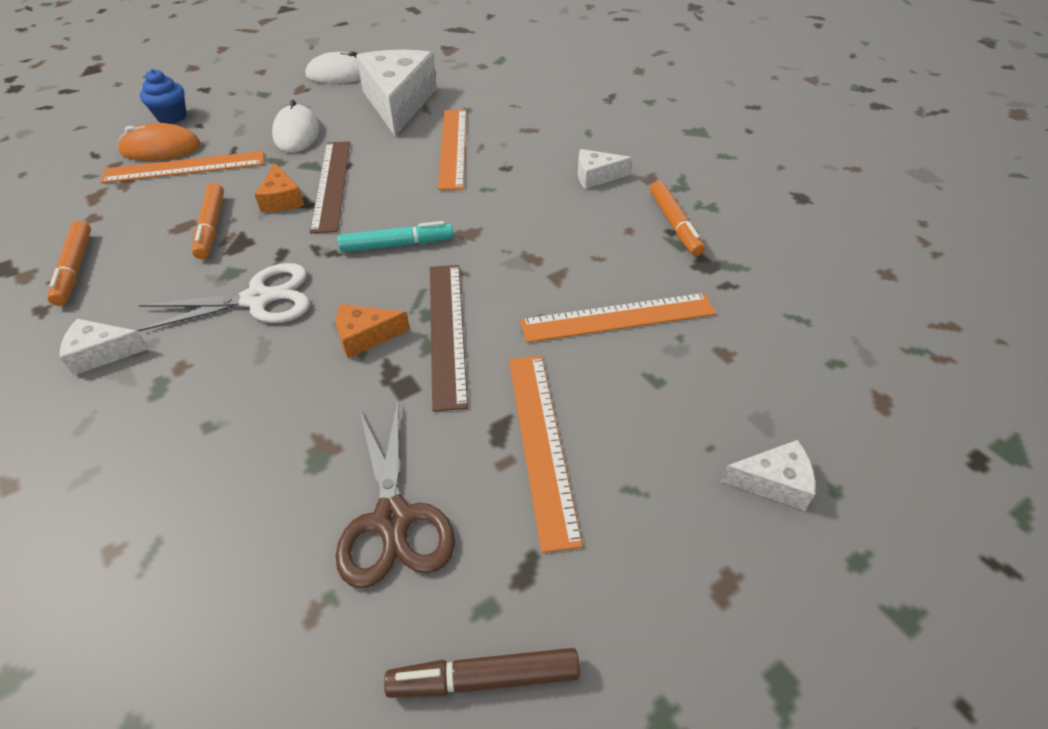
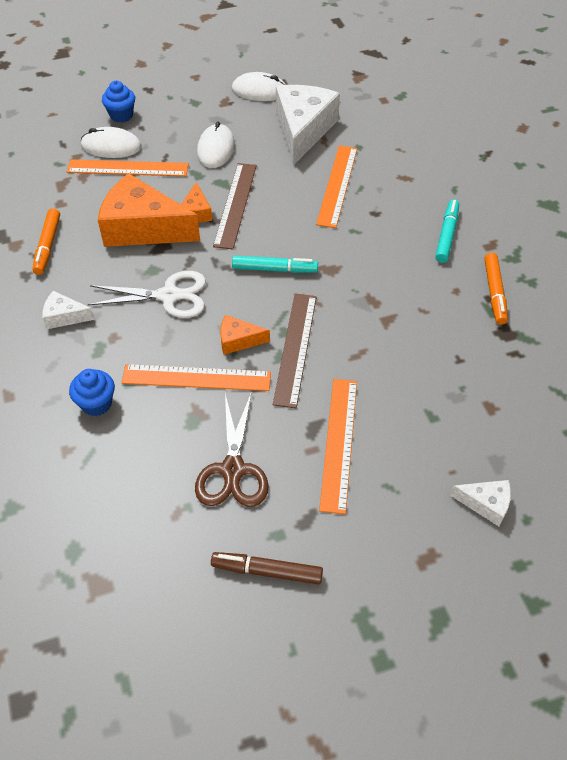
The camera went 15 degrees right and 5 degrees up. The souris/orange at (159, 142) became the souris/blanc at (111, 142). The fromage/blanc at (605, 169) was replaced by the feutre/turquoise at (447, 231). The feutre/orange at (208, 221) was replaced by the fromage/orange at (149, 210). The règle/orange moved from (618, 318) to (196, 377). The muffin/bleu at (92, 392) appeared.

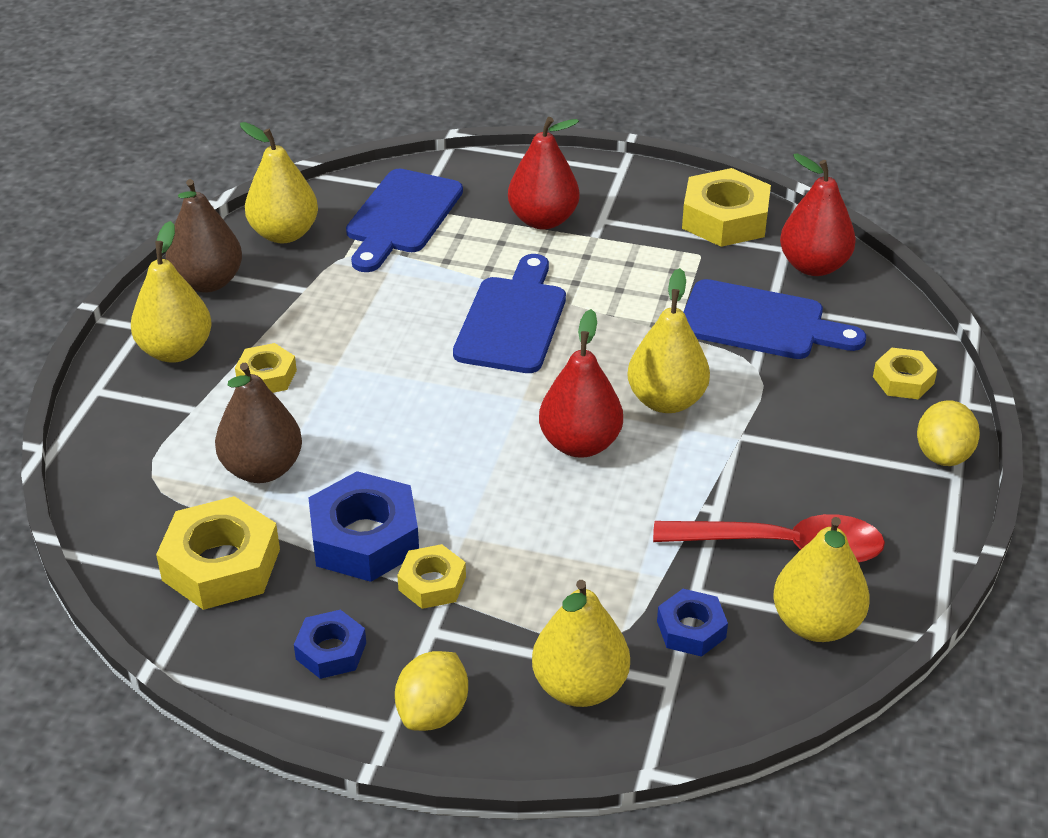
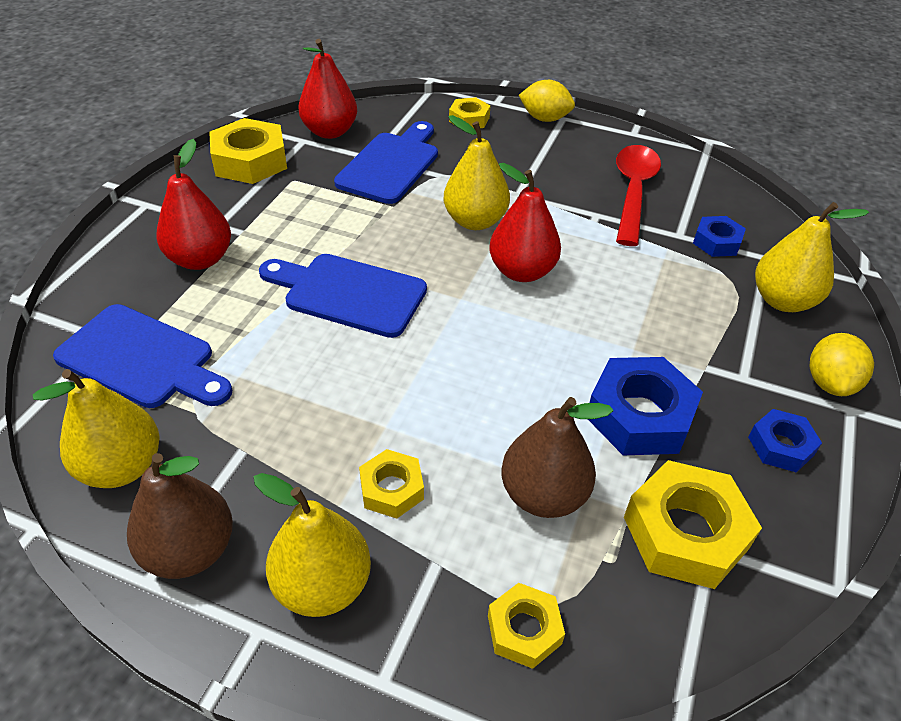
The camera went 85 degrees left and 5 degrees up. The poire/jaune at (821, 579) disappeared. The écrou/jaune moved from (431, 576) to (526, 626). The citron/jaune at (431, 691) turned 75 degrees clockwise.

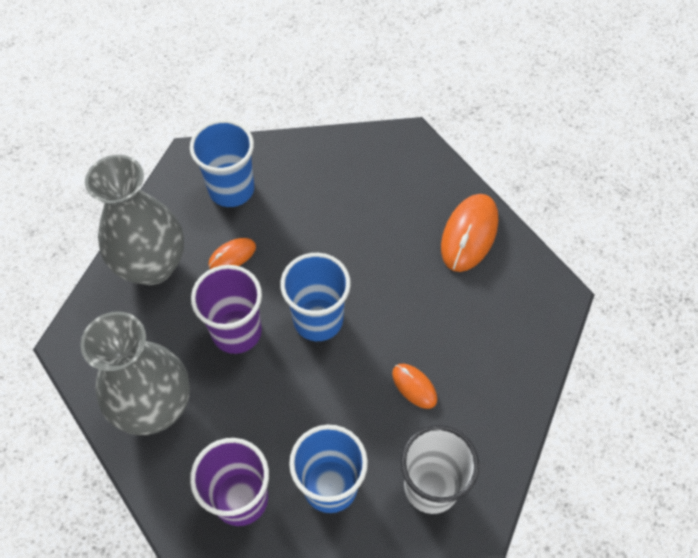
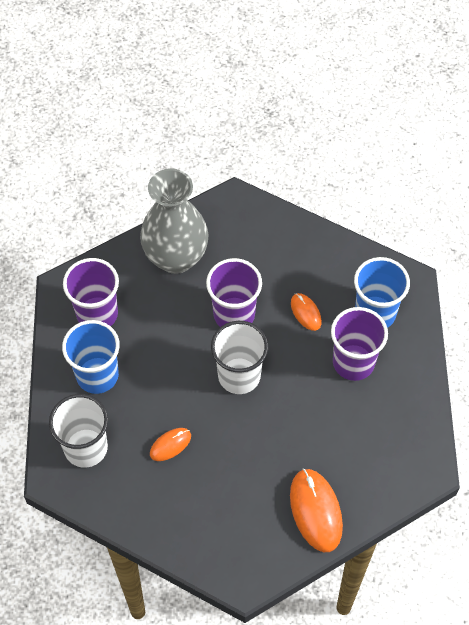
The camera went 95 degrees right and 0 degrees up. The vase/gris at (134, 220) disappeared. The souris/orange at (469, 233) turned 45 degrees clockwise. The gobelet/bleu at (315, 297) became the gobelet/blanc at (239, 357). The gobelet/violet at (359, 344) appeared.

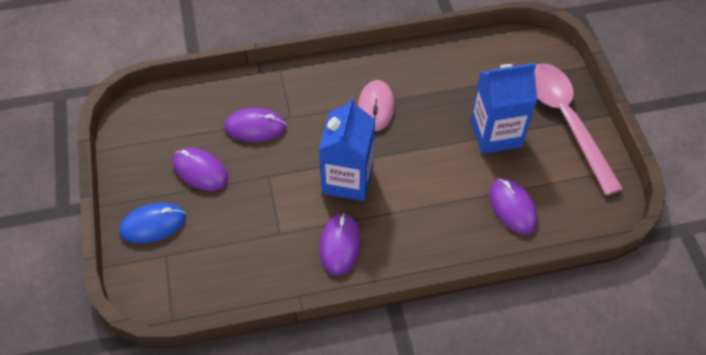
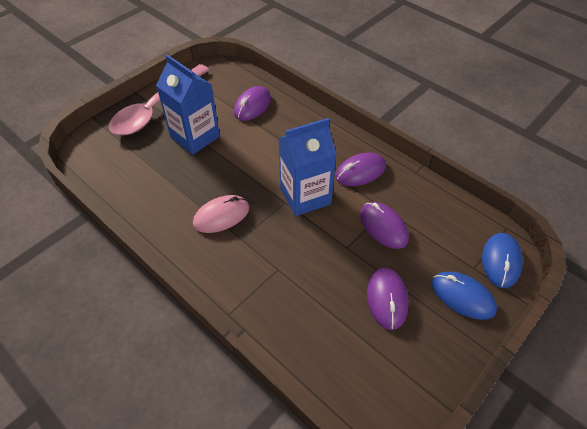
The camera went 125 degrees left and 5 degrees down. The souris/violet moved from (256, 125) to (384, 225). The souris/bleu at (502, 260) appeared.

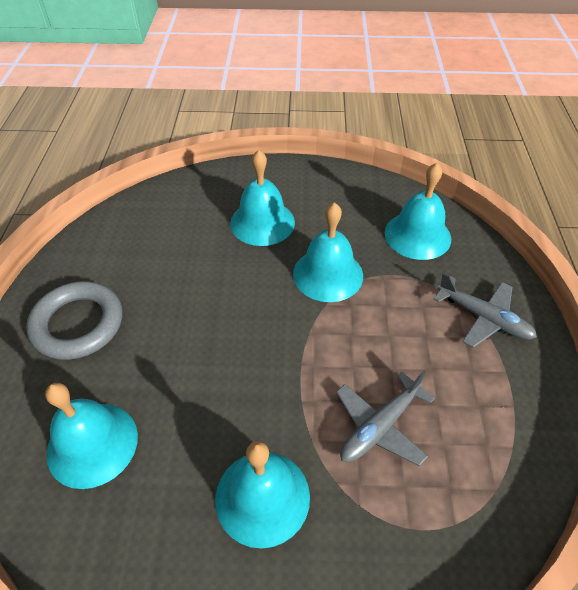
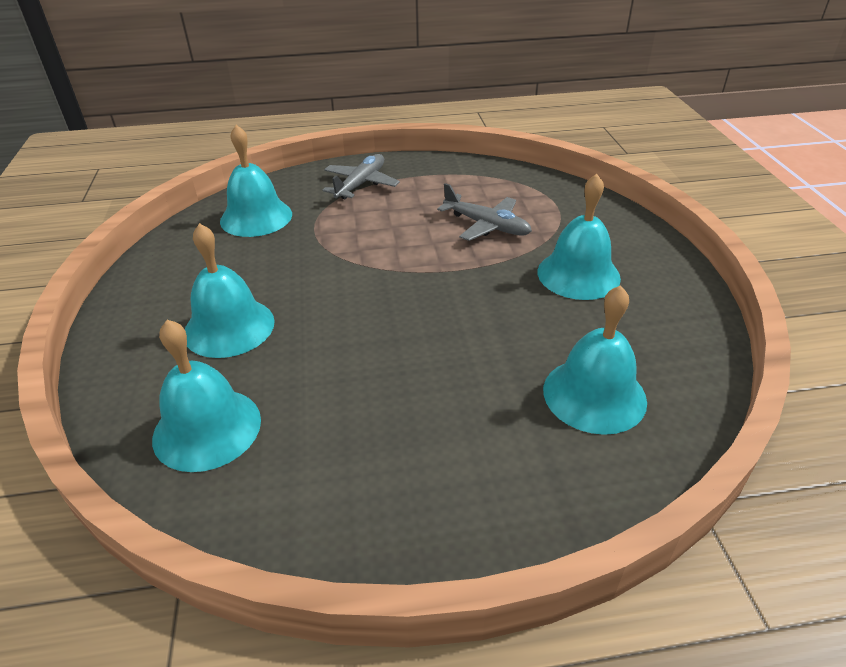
The camera went 100 degrees left and 10 degrees down. The cloche/turquoise moved from (328, 252) to (206, 396). The anneau/gris at (74, 320) disappeared.

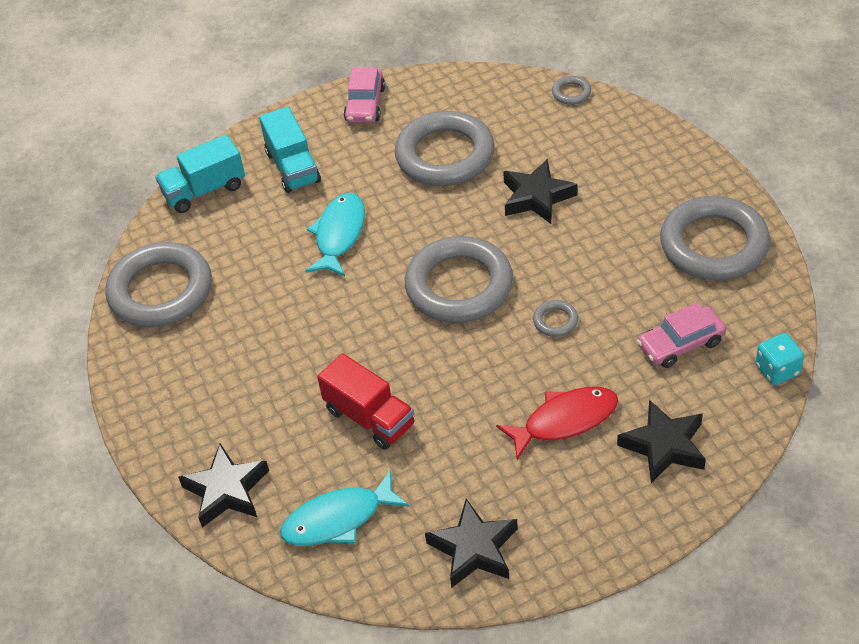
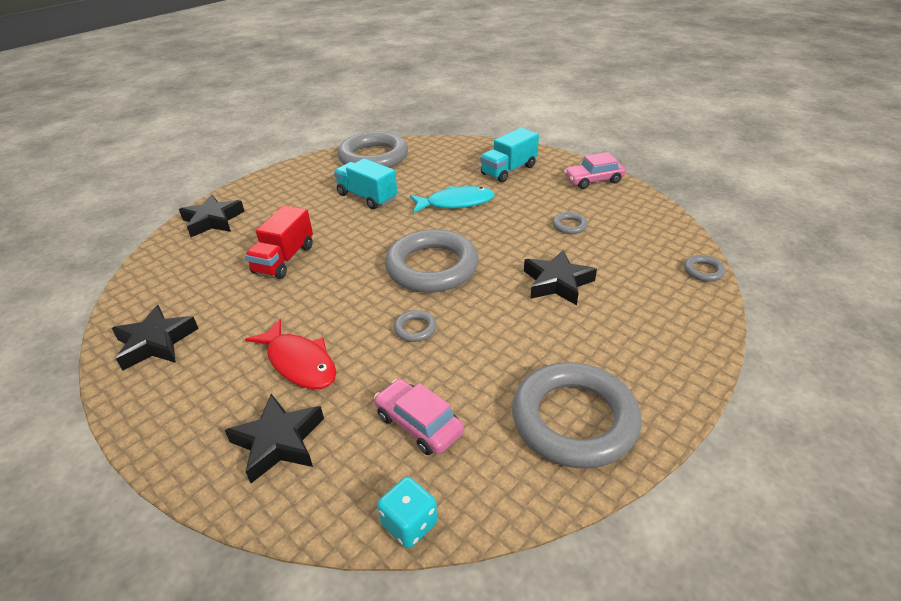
The camera went 65 degrees right and 10 degrees down. The anneau/gris at (445, 148) changed to 0.41 times the size. The camion/turquoise moved from (200, 173) to (365, 183). The poisson/turquoise at (344, 508) disappeared.

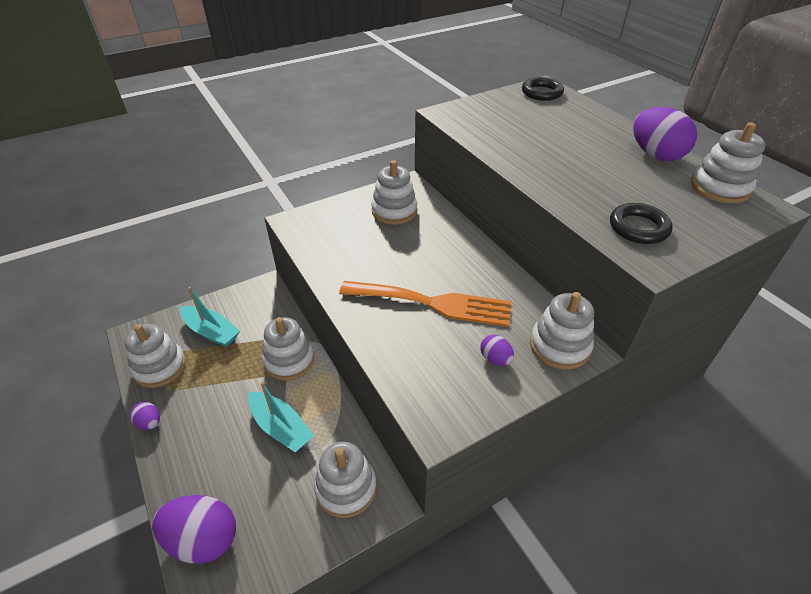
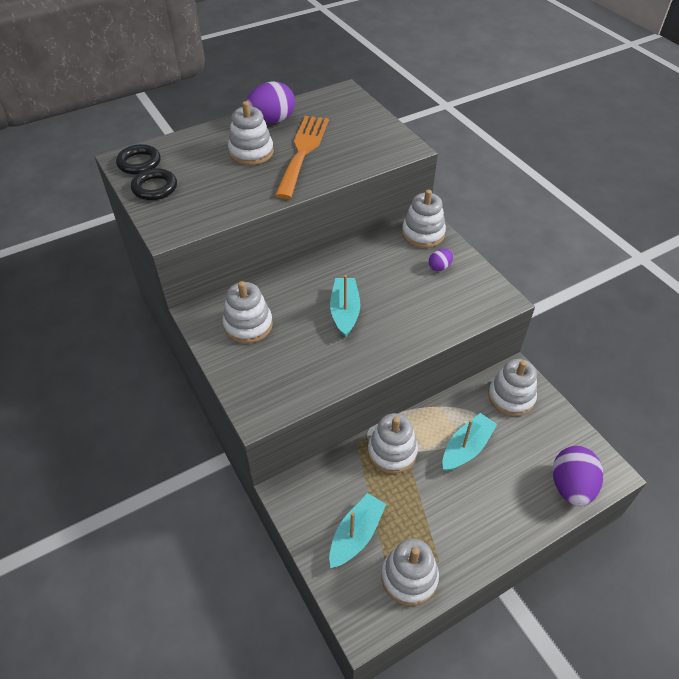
The camera went 90 degrees left and 5 degrees up. The jouet à empiler/blanc moved from (728, 163) to (251, 133). The anneau/noir moved from (641, 223) to (154, 184). The fourchette/orange moved from (425, 304) to (302, 157). The œuf/violet at (145, 416) disappeared. The bateau/turquoise at (345, 306) appeared.

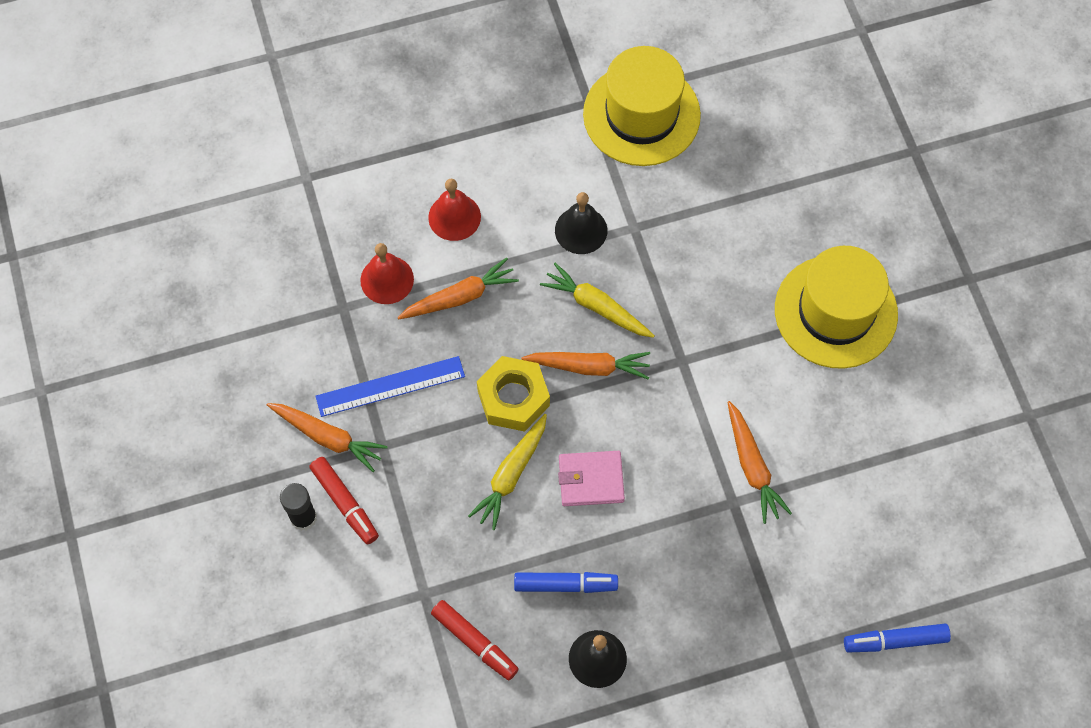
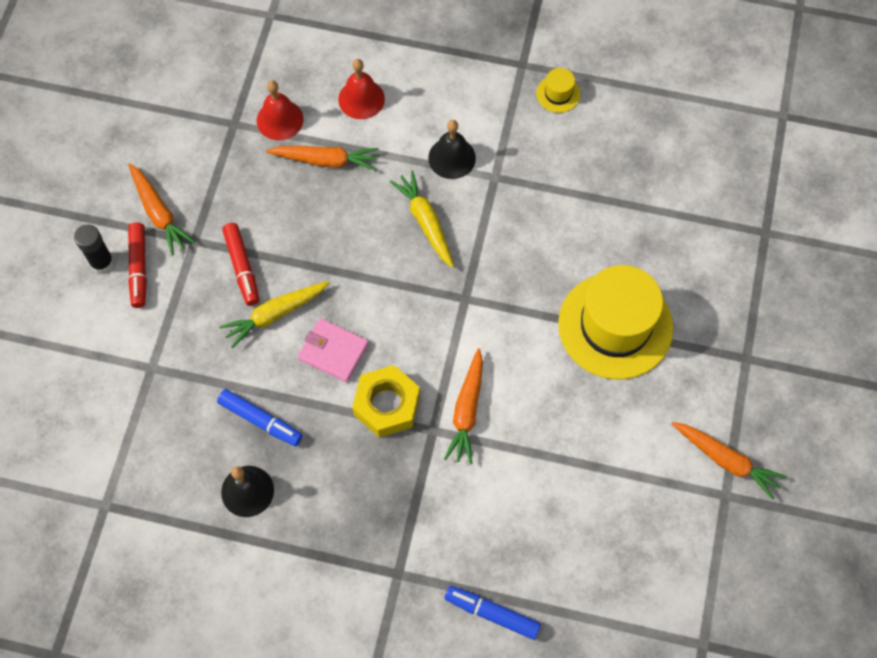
The camera went 30 degrees right and 0 degrees up. The chapeau/jaune at (642, 106) changed to 0.41 times the size. The carotte/orange moved from (585, 366) to (729, 461). The règle/bleu at (390, 386) disappeared. The écrou/jaune moved from (513, 394) to (386, 401). The feutre/rouge moved from (475, 640) to (240, 264).

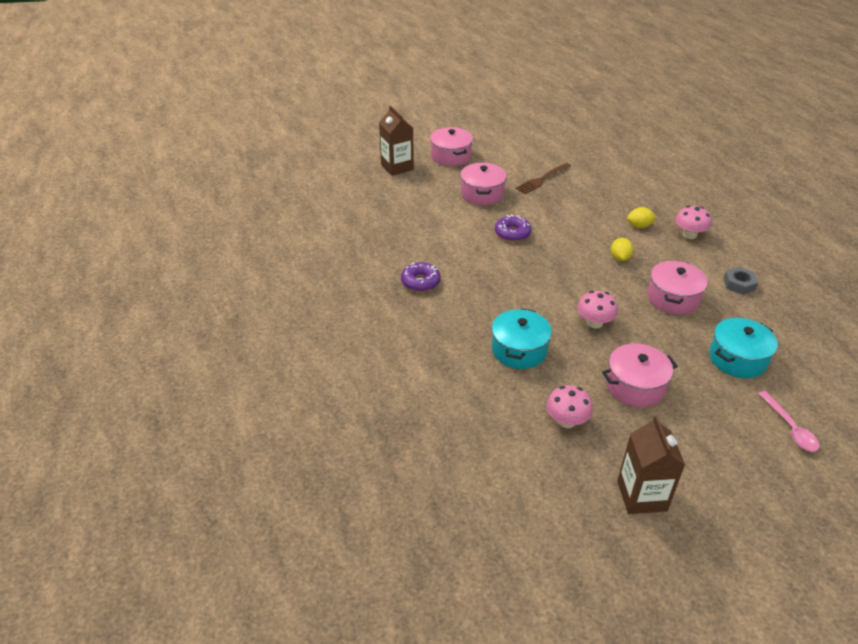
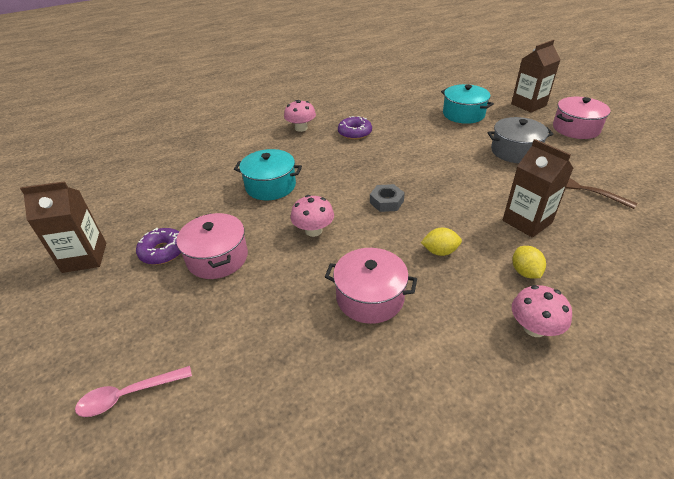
The camera went 85 degrees right and 0 degrees up. The marmite/rose at (483, 184) became the marmite/gris at (520, 140). The beignet/violet moved from (513, 228) to (158, 246). The écrou/gris moved from (740, 281) to (387, 198). The marmite/turquoise moved from (743, 348) to (467, 104). The champignon/rose moved from (569, 406) to (300, 116). The brique de lait/marron at (538, 188) appeared.

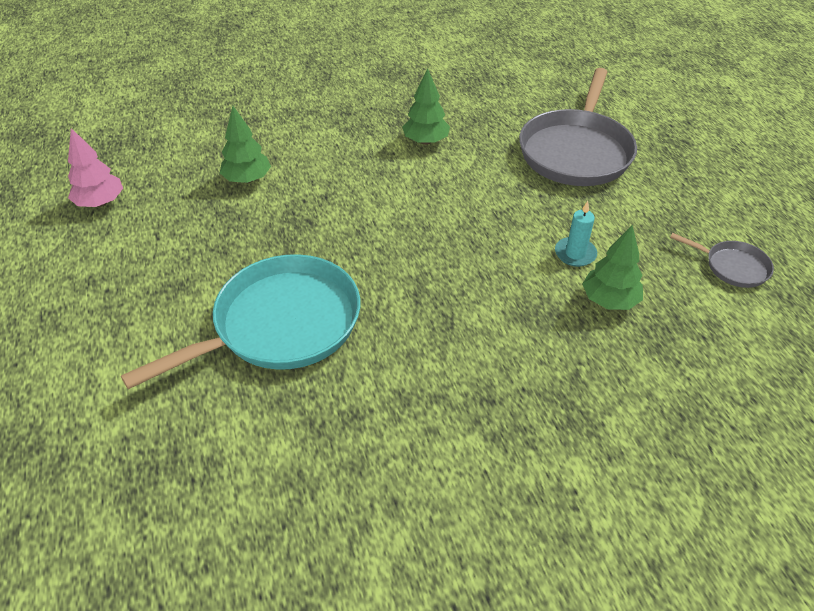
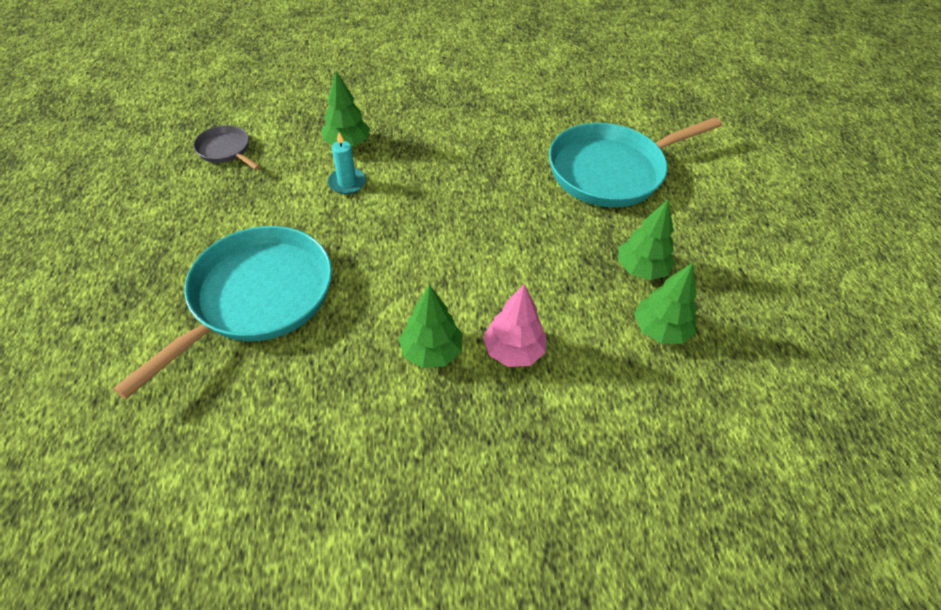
The camera went 170 degrees left and 5 degrees up. The poêle/gris at (578, 127) became the poêle/turquoise at (222, 312). The arbre/rose moved from (95, 167) to (514, 325). The arbre/vert at (646, 240) appeared.

